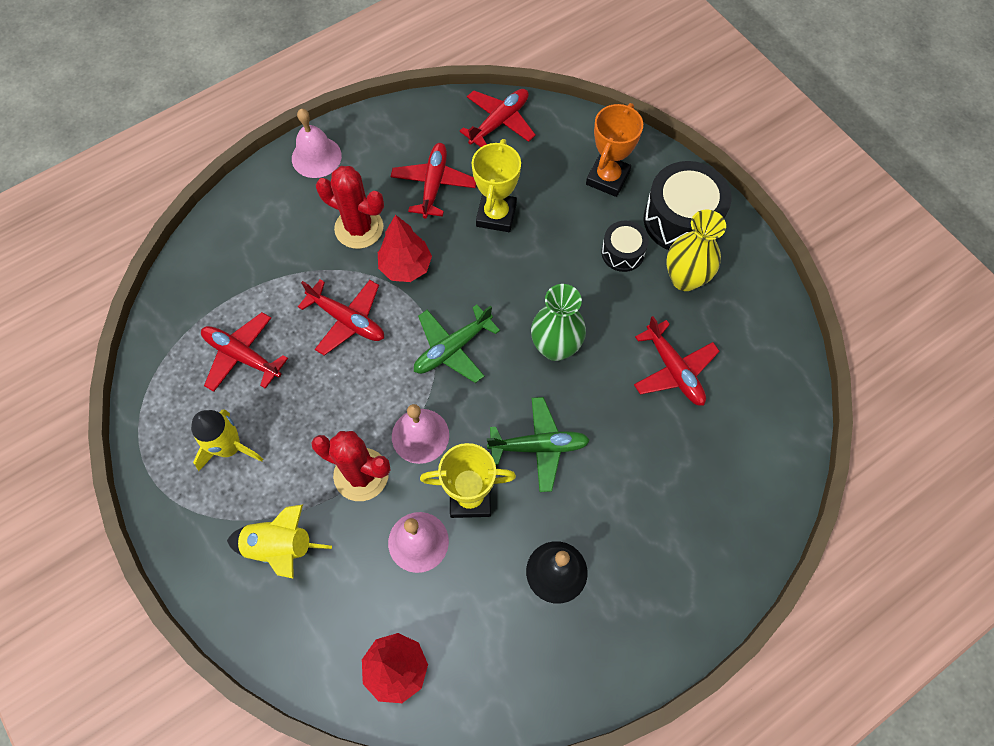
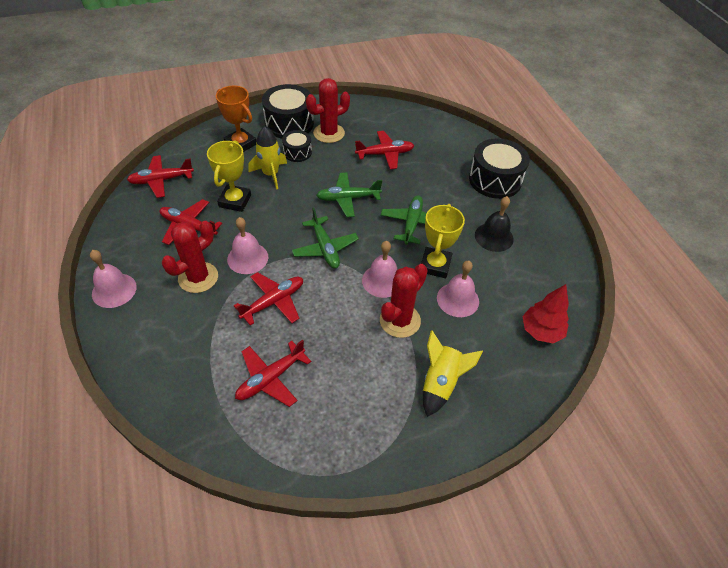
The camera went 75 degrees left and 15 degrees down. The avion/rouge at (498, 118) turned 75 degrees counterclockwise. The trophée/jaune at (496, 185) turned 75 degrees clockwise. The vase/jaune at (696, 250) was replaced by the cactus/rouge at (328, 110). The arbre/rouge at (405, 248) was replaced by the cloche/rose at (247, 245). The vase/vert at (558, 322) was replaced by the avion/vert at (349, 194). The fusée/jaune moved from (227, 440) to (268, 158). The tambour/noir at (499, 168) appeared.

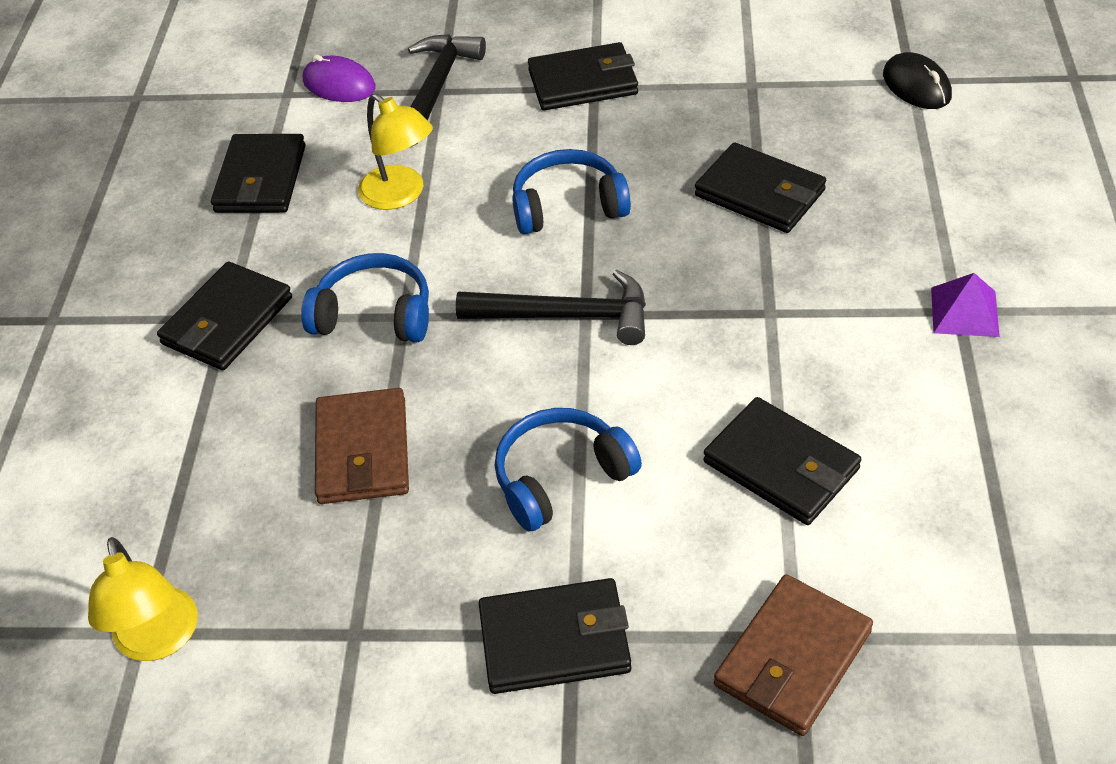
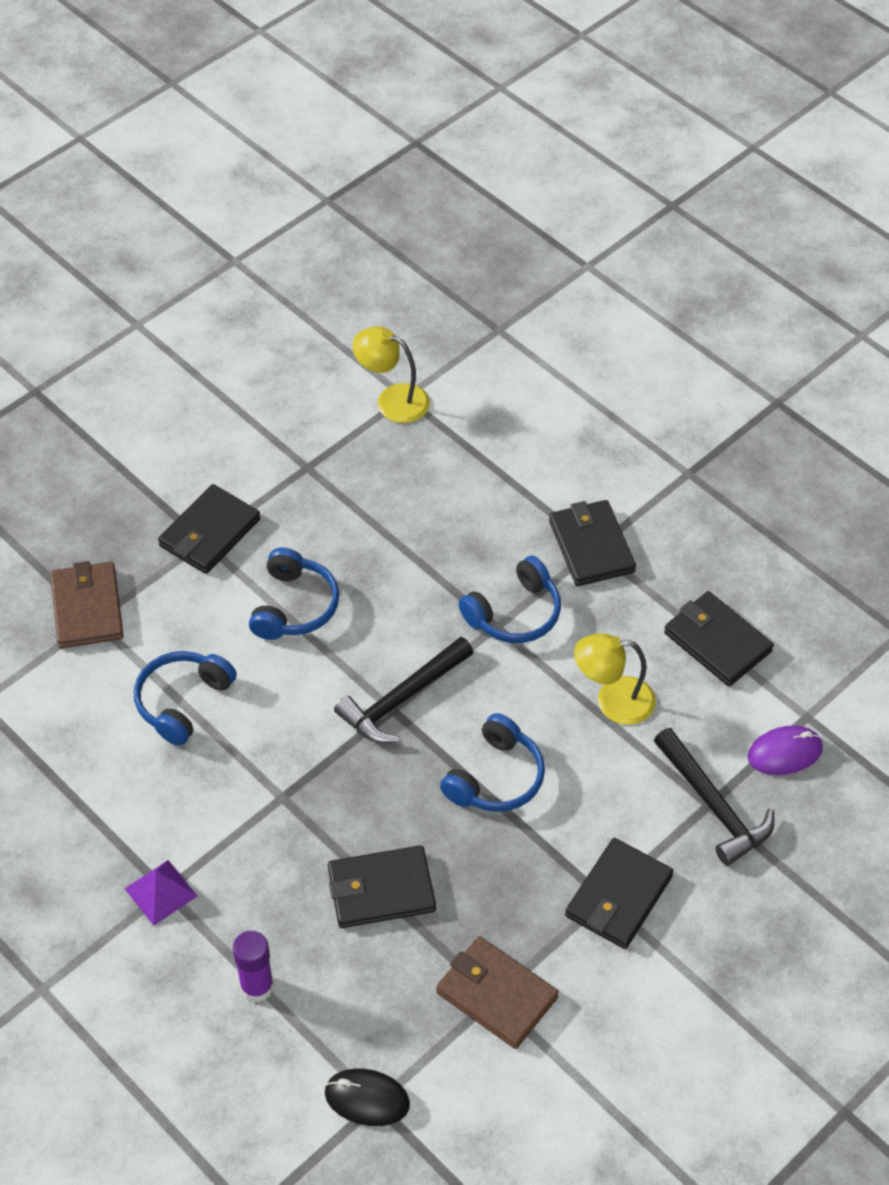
The camera went 130 degrees right and 5 degrees up. The portefeuille/marron moved from (362, 446) to (497, 992). The portefeuille/noir at (782, 461) was replaced by the casque audio/bleu at (185, 698). The bâton de colle/violet at (253, 966) appeared.

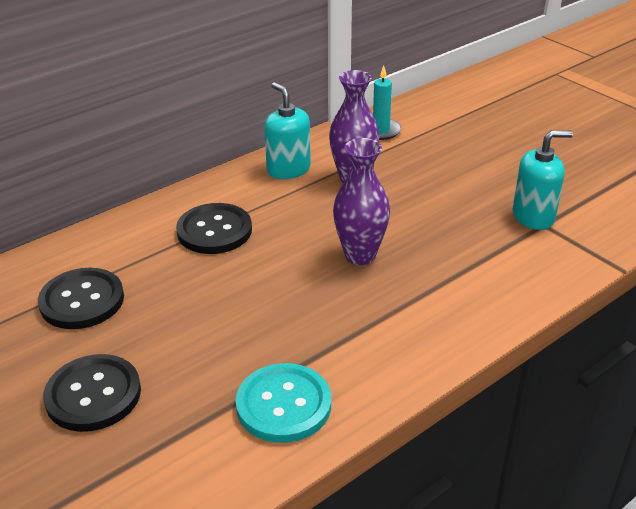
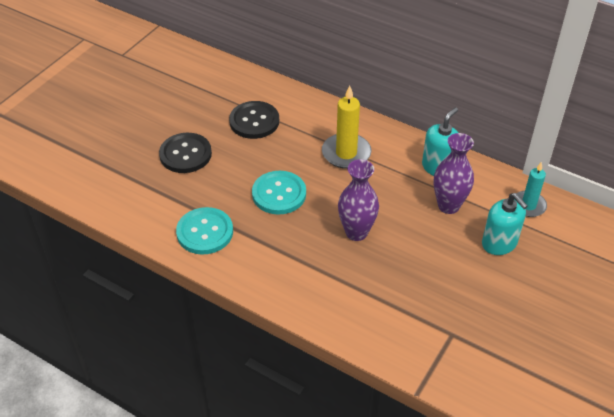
The camera went 70 degrees right and 10 degrees up. The distributeur de savon/turquoise moved from (543, 180) to (505, 224). The bouton/noir at (214, 228) was replaced by the bougie/jaune at (346, 127). The bouton/turquoise at (279, 193) appeared.

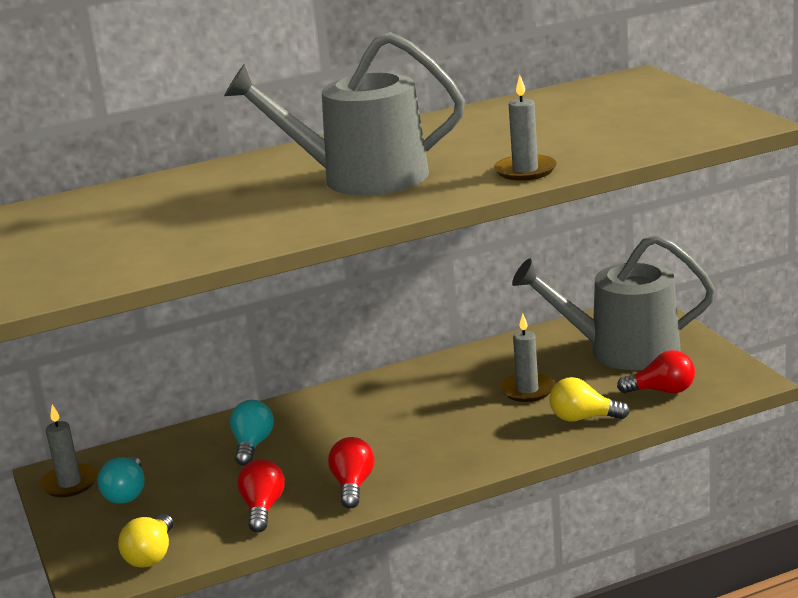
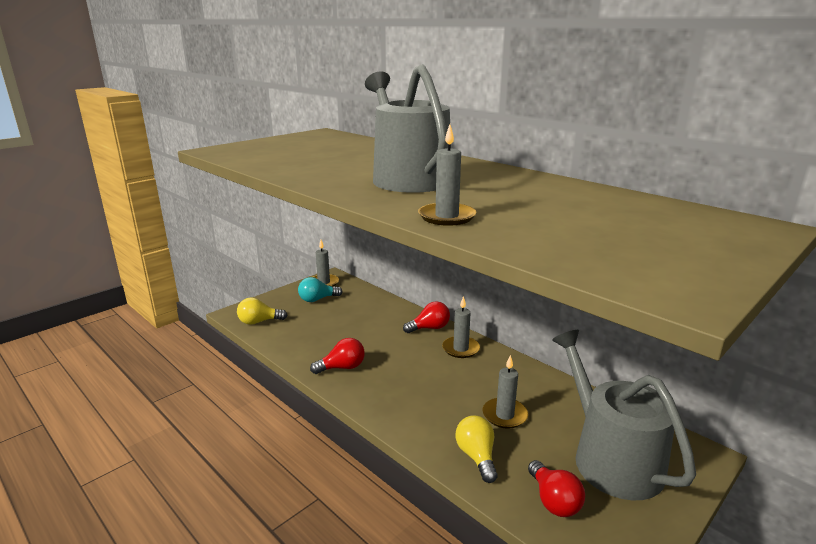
The camera went 65 degrees right and 0 degrees up. The ampoule/turquoise at (252, 433) disappeared. The ampoule/rouge moved from (261, 495) to (426, 317). The bougie/gris at (461, 327) appeared.

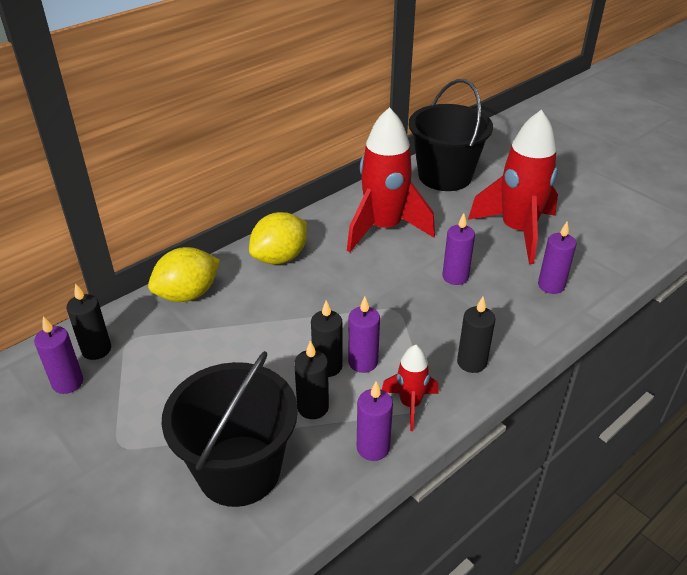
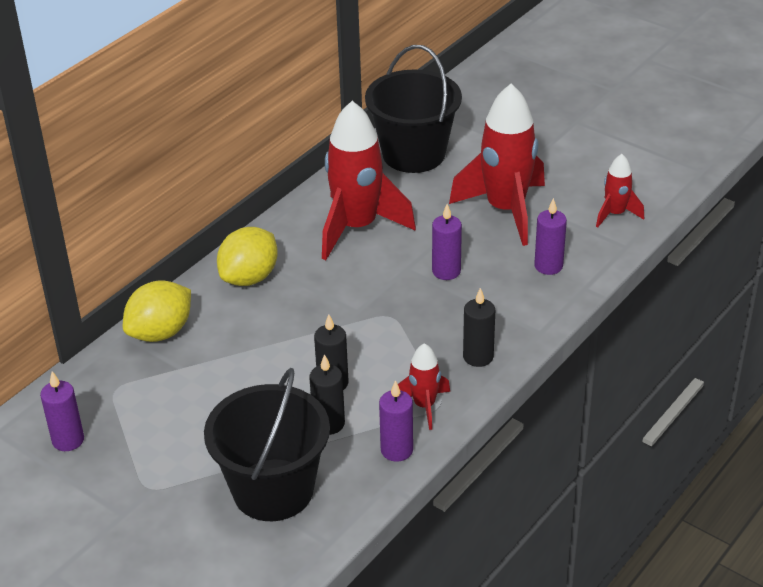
The camera went 10 degrees left and 0 degrees up. The bougie/noir at (88, 321) disappeared. The bougie/violet at (364, 334) disappeared. The fusée/rouge at (620, 191) appeared.

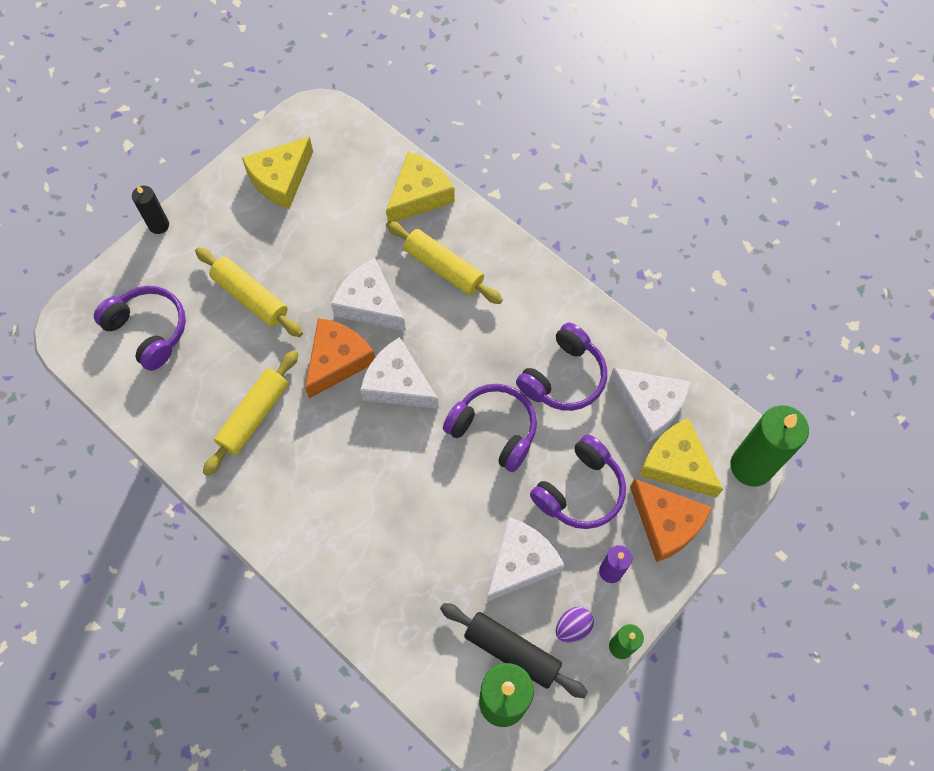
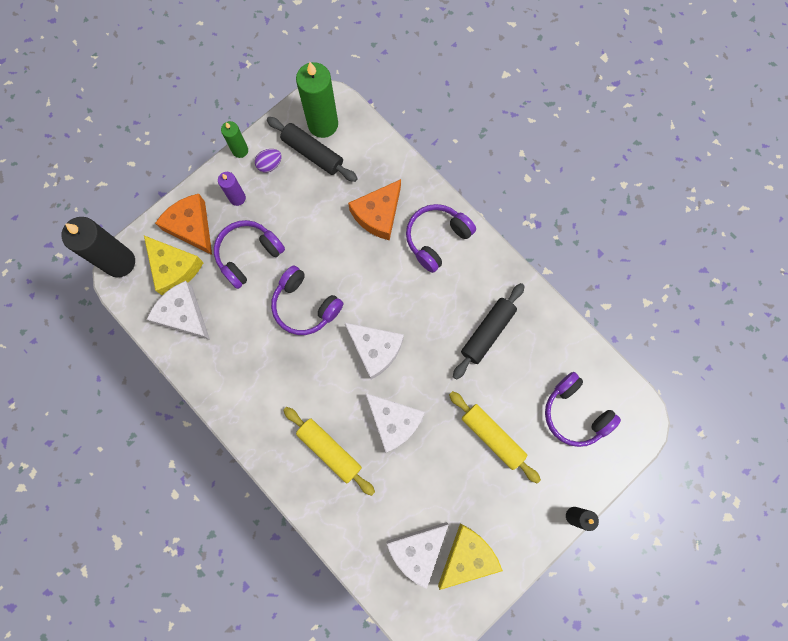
The camera went 175 degrees left and 10 degrees up. The fromage/jaune at (420, 187) disappeared. The fromage/orange moved from (340, 358) to (374, 210). The casque audio/violet moved from (561, 367) to (441, 238). The rouleau à pâtisserie/jaune at (250, 413) became the rouleau à pâtisserie/noir at (489, 331). The bougie/vert at (770, 446) became the bougie/noir at (98, 247). The fromage/blanc moved from (526, 559) to (417, 555).

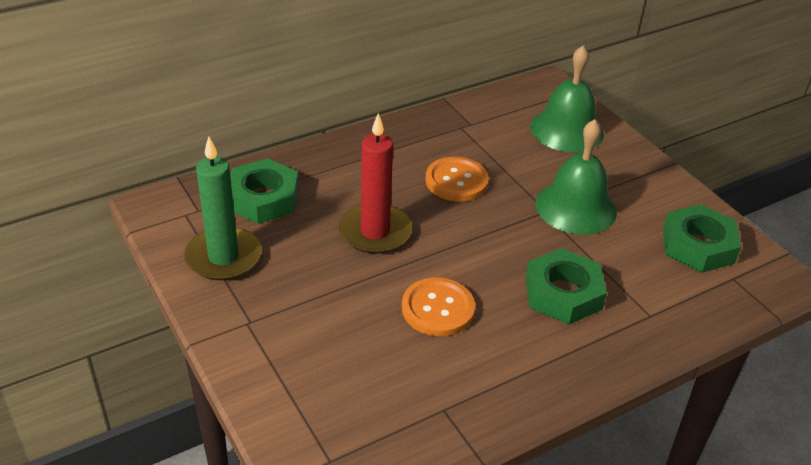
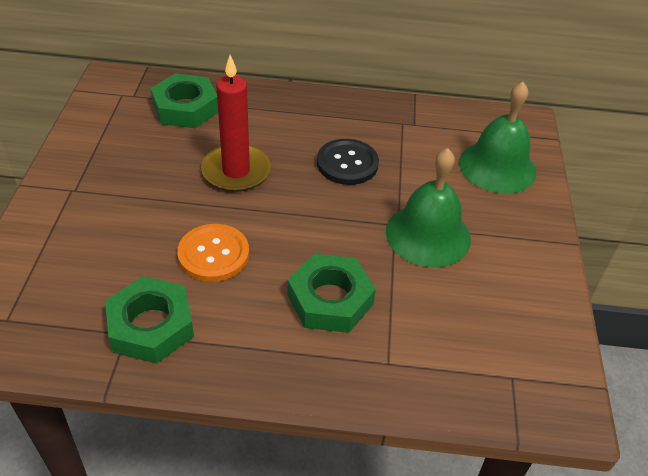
The camera went 35 degrees right and 5 degrees up. The bougie/vert at (223, 208) disappeared. The bouton/orange at (457, 179) became the bouton/noir at (348, 162). The écrou/vert moved from (702, 238) to (149, 320).

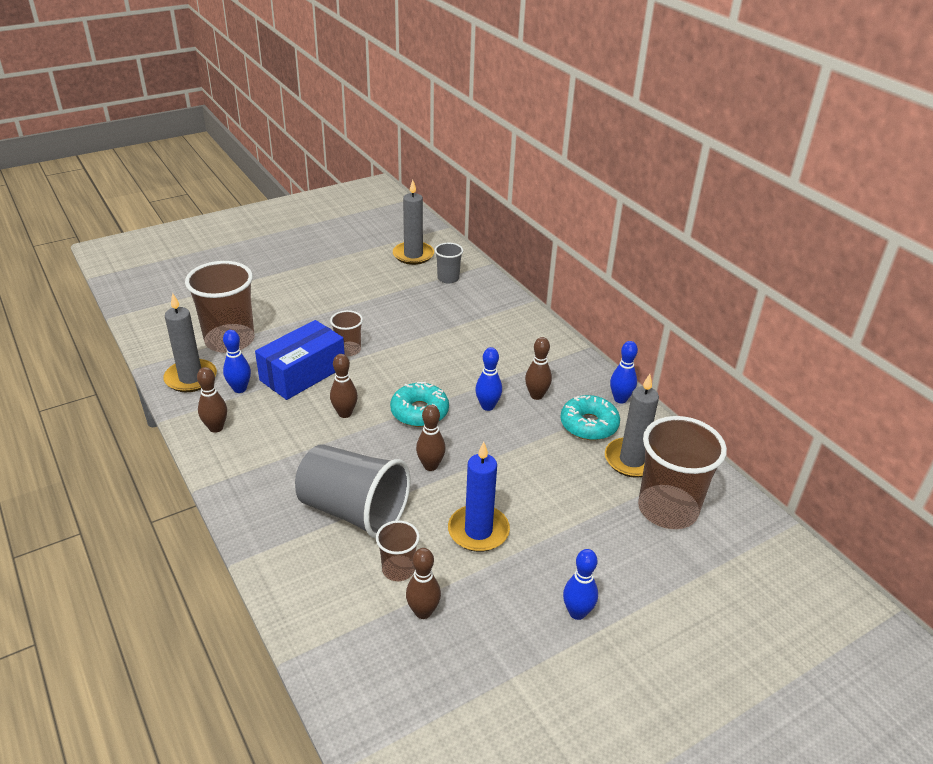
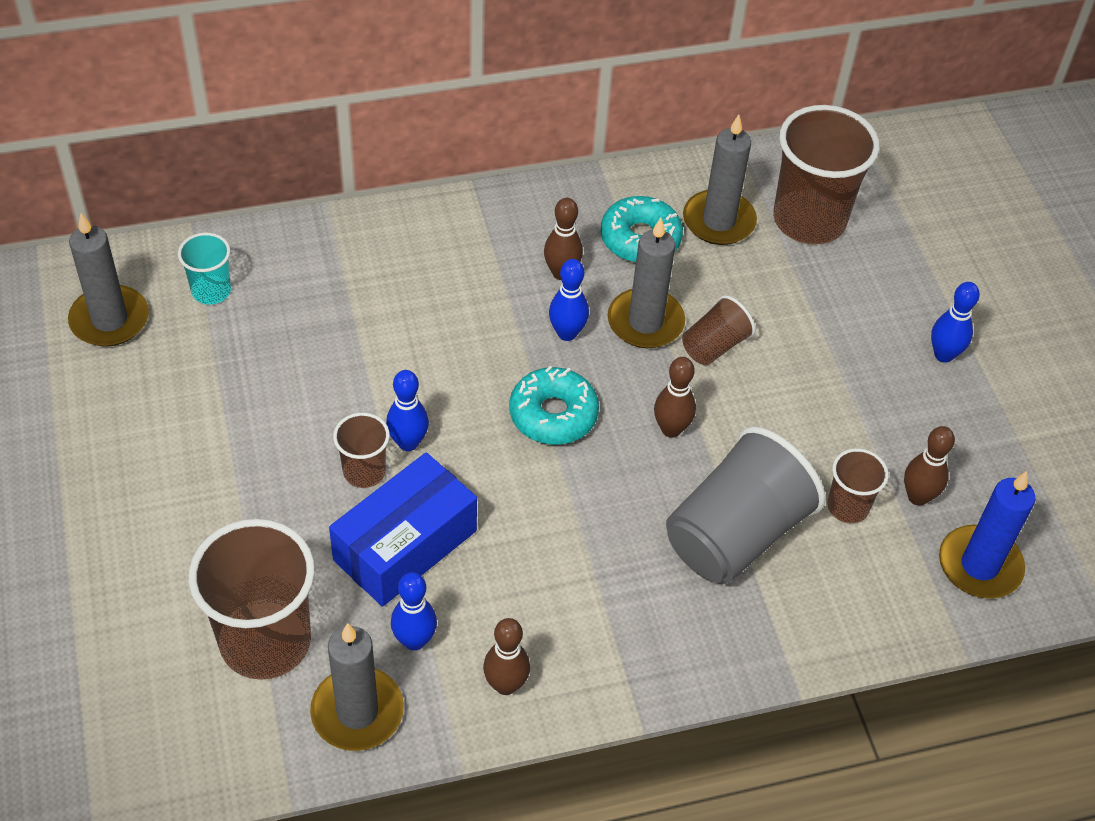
The camera went 75 degrees left and 15 degrees up. The gobelet/gris at (449, 263) became the gobelet/turquoise at (204, 268). The boîte/bleu at (300, 360) turned 75 degrees clockwise. The quille/bleu moved from (624, 372) to (407, 410). The quille/marron at (344, 386) disappeared. The bougie/bleu moved from (479, 497) to (987, 535). The bougie/gris at (646, 282) appeared. The gobelet/marron at (718, 330) appeared.

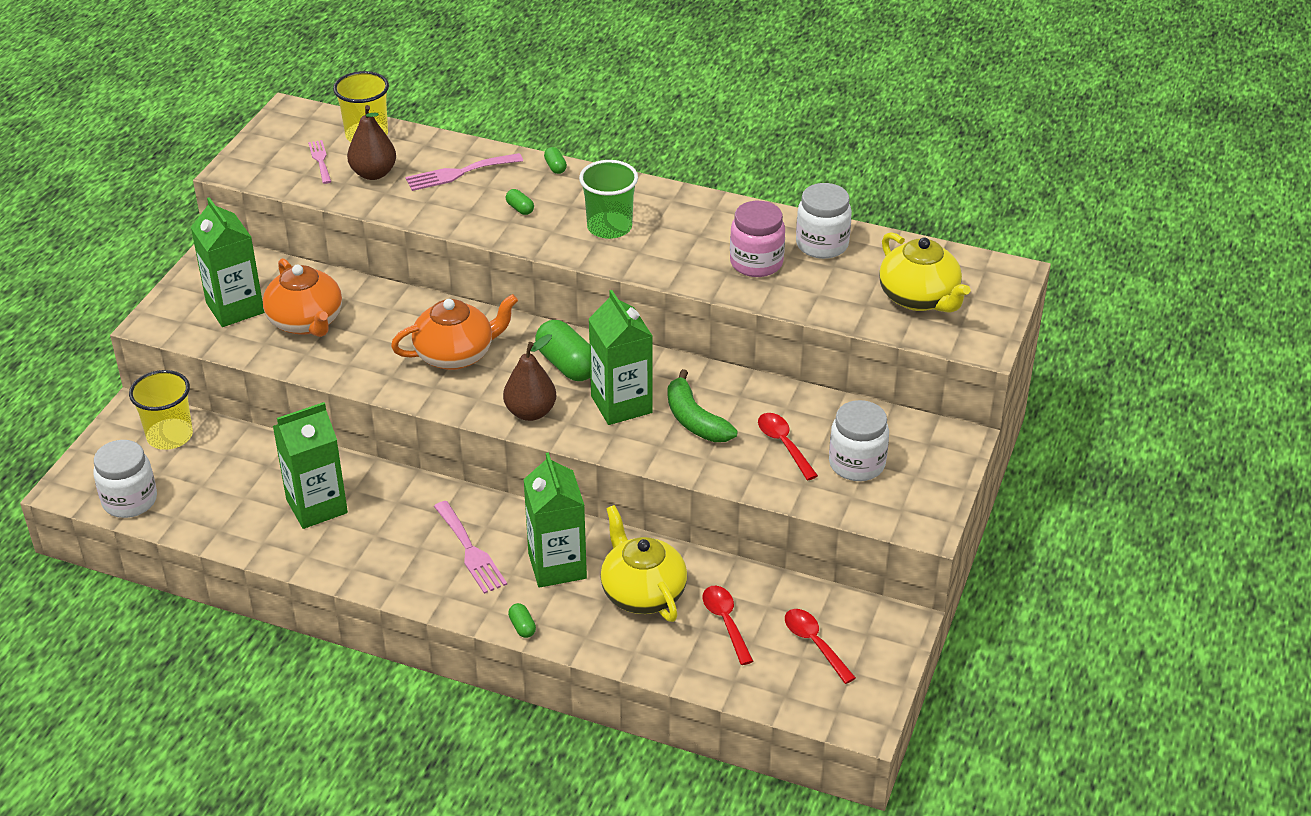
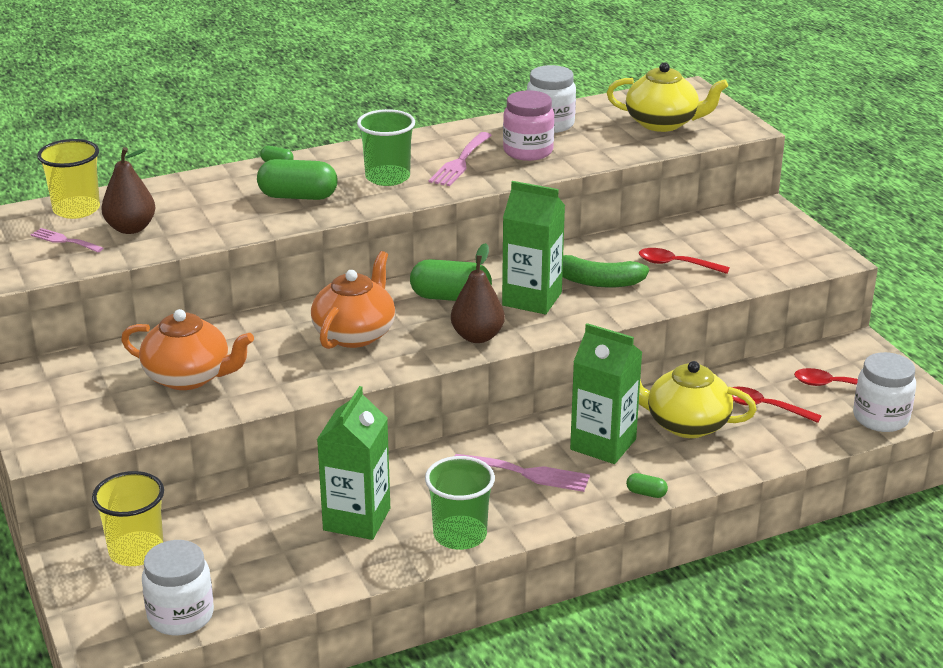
The camera went 45 degrees left and 10 degrees down. The fourchette/rose moved from (464, 172) to (460, 159). The gélule/vert at (520, 202) changed to 2.17 times the size. The brique de lait/vert at (227, 262) disappeared. The bocal/blanc moved from (859, 440) to (884, 392). The gobelet/vert at (460, 503) appeared.

